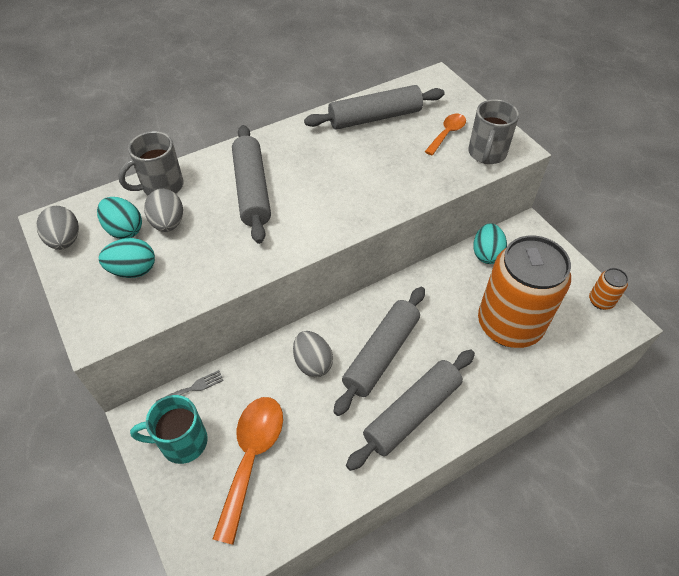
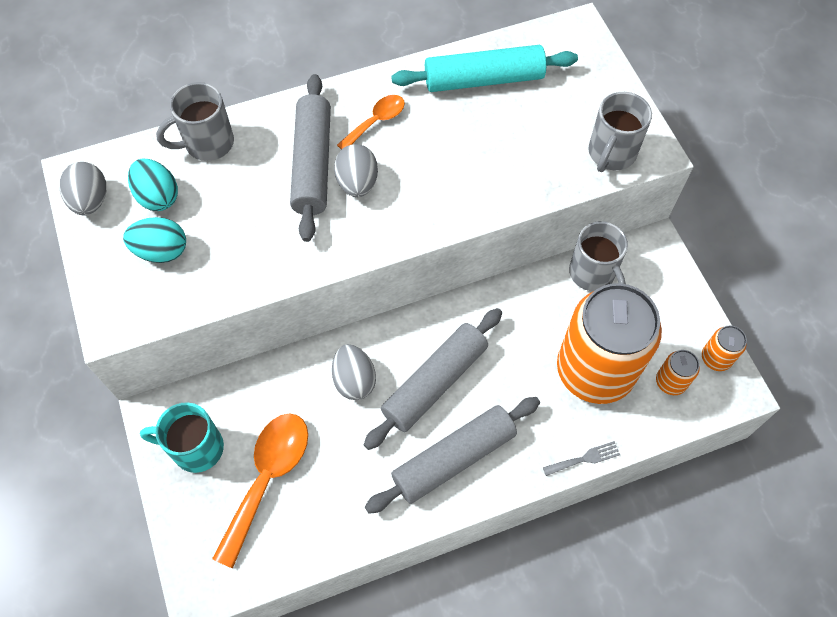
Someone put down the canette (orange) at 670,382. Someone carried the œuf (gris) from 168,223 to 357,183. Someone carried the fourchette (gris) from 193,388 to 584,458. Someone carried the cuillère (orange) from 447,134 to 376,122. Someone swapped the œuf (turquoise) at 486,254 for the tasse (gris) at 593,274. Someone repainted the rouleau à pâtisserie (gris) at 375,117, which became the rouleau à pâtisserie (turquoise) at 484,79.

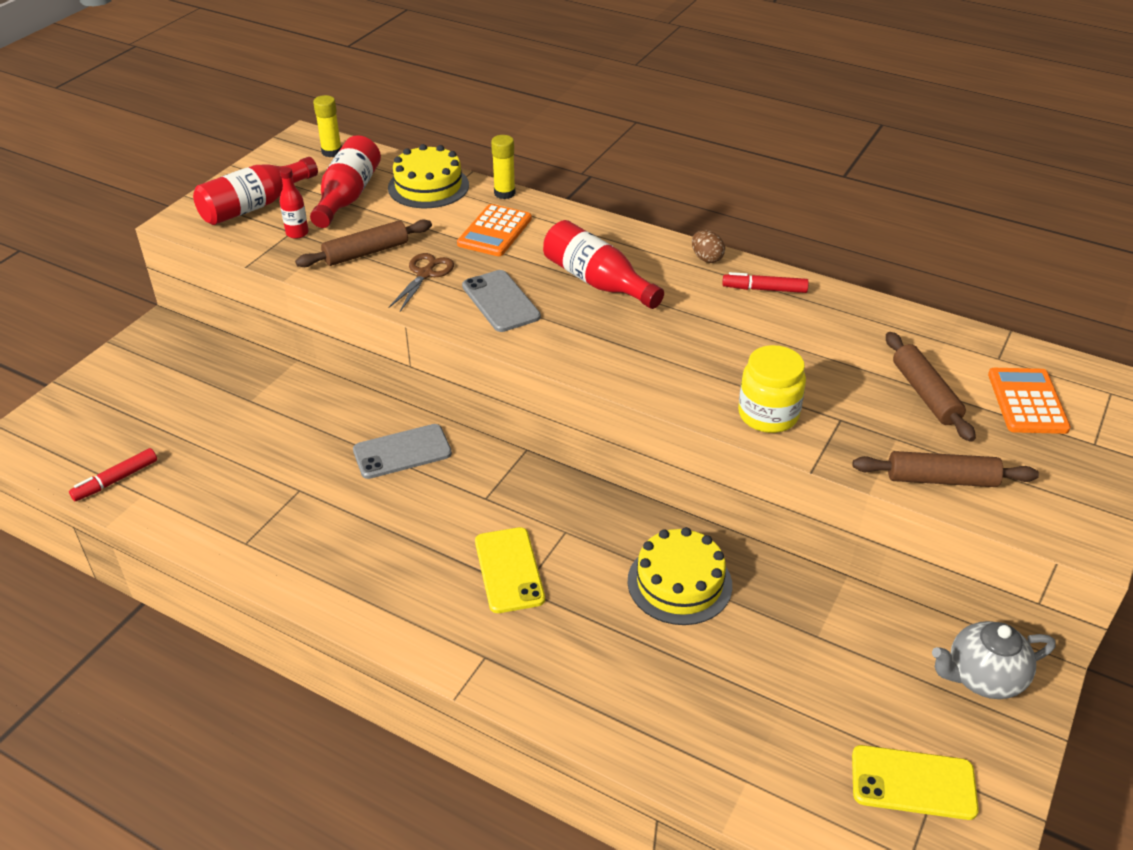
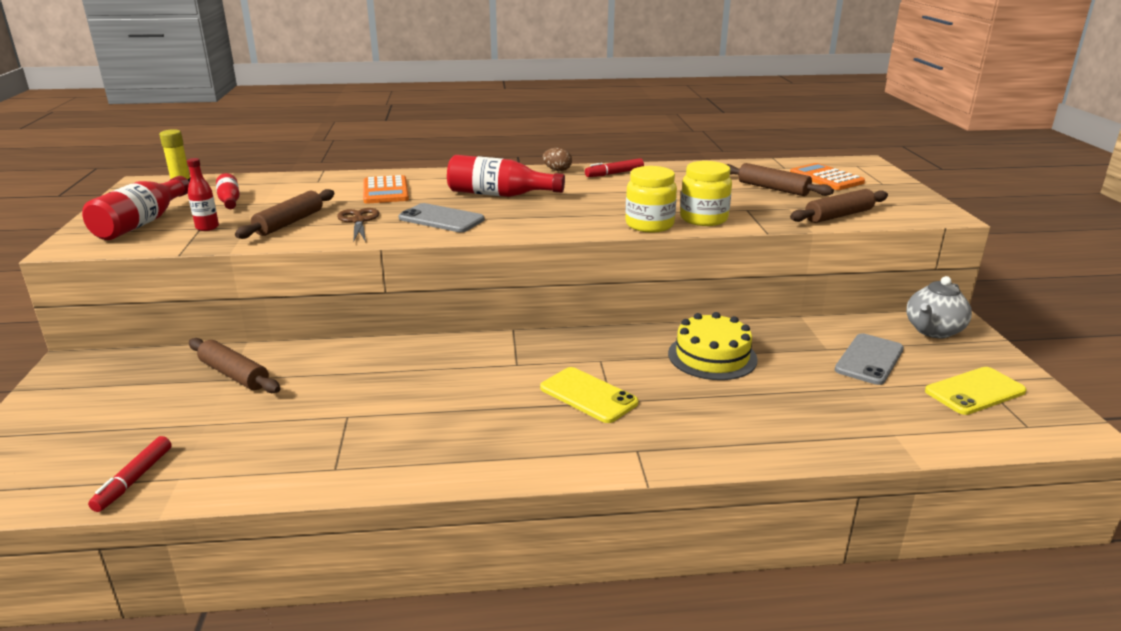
Someone took away the gâteau (jaune) at 428,186. Someone took away the bâton de colle (jaune) at 504,193. Someone put down the rouleau à pâtisserie (marron) at 234,375. Someone put down the bocal (jaune) at 649,225. Someone carried the téléphone (gris) from 402,452 to 869,359. Someone scaled the bouteille (rouge) at 347,196 by 0.55.

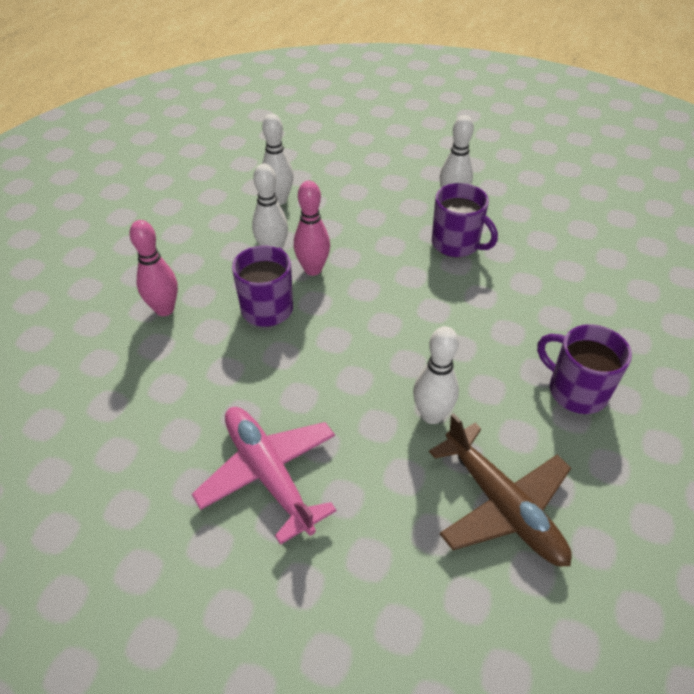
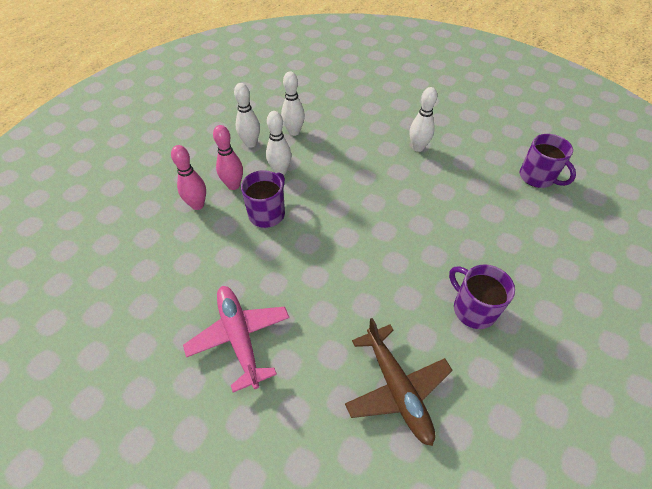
Someone carried the quille (rose) from 313,269 to 233,185. Someone carried the quille (blanc) from 431,415 to 250,143. Someone carried the tasse (violet) from 456,244 to 537,177.

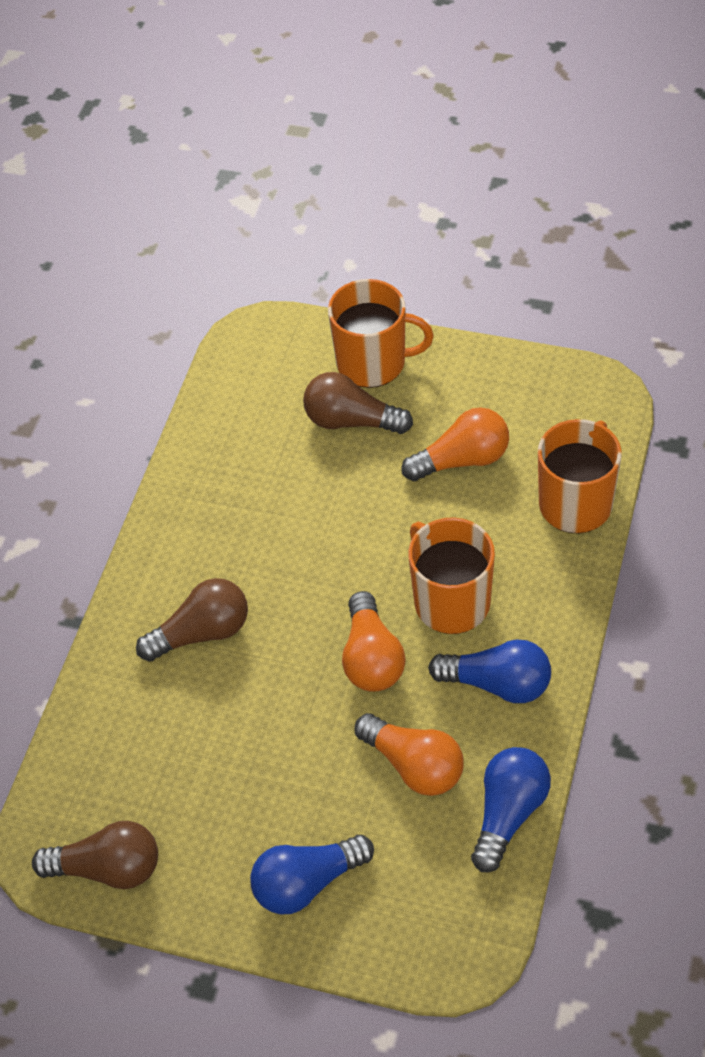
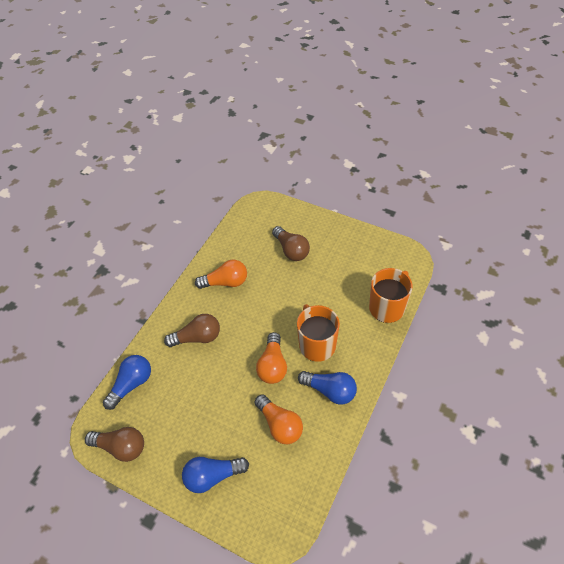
Someone took away the tasse (orange) at 373,363. Someone carried the ampoule (orange) from 462,460 to 225,282. Someone carried the ampoule (bleu) from 508,814 to 131,384. Someone rotated the ampoule (marron) at 351,421 by 150 degrees counterclockwise.

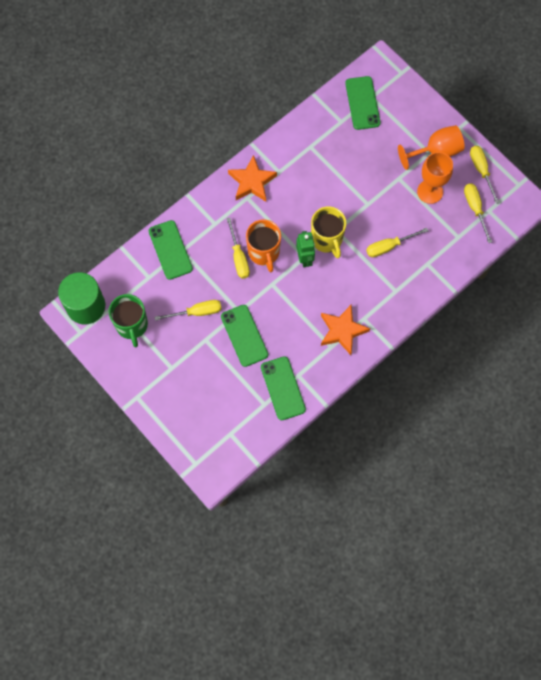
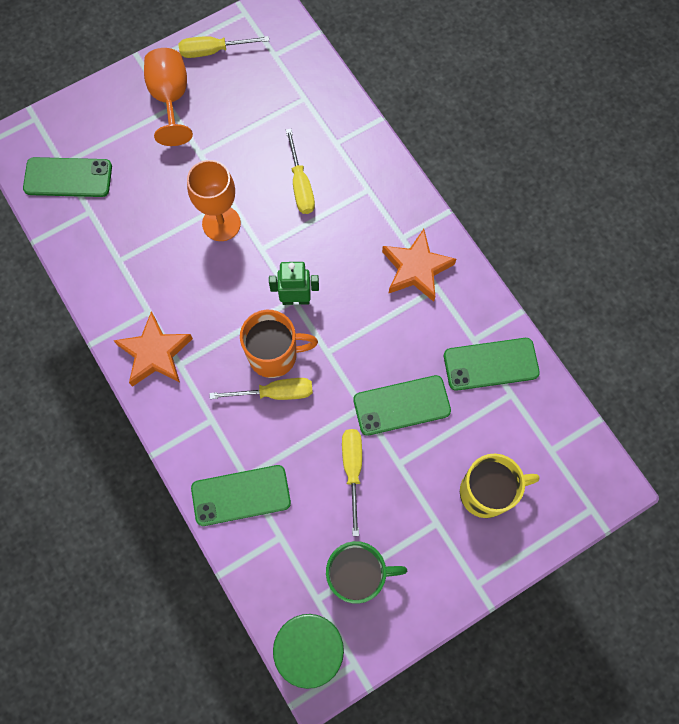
Someone took away the tournevis (jaune) at 475,209. Someone carried the tasse (jaune) from 327,239 to 486,492. Someone carried the verre à pied (orange) from 430,191 to 221,223.

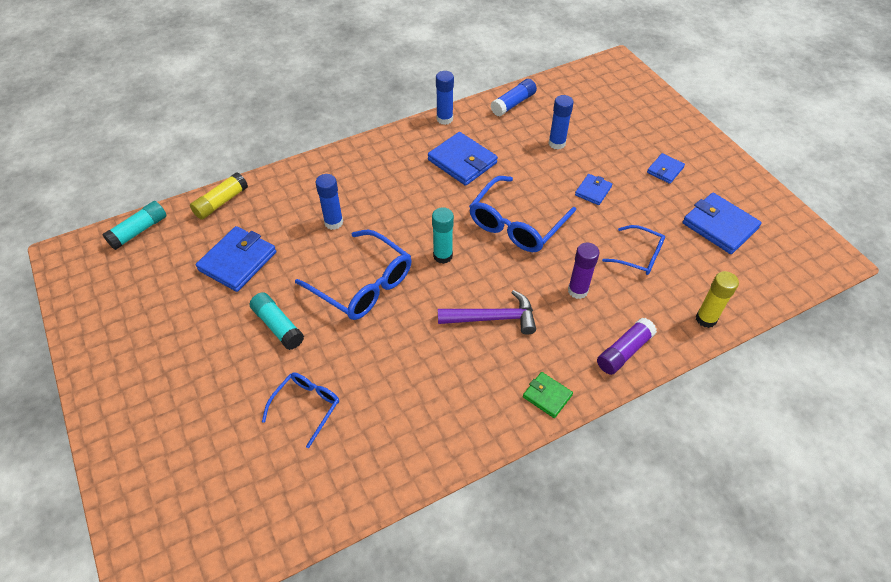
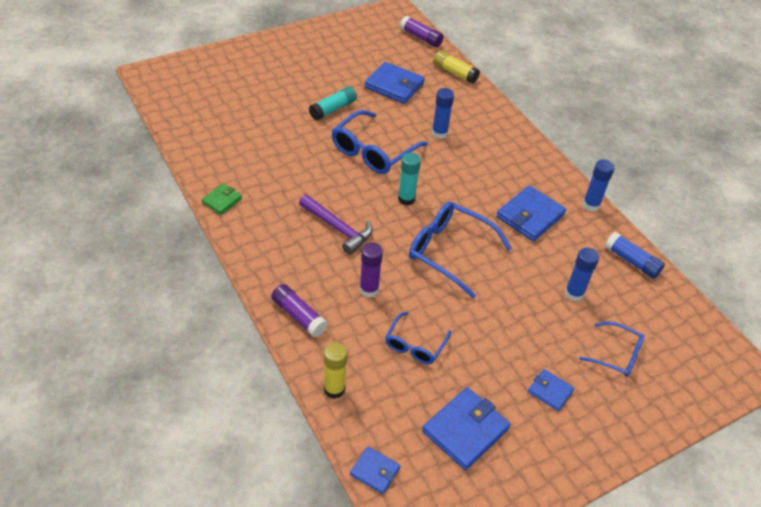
Someone carried the lunettes (bleu) from 307,406 to 617,355. Someone carried the portefeuille (vert) from 547,396 to 222,200. Someone carried the portefeuille (bleu) from 593,191 to 375,471. Someone repainted the bâton de colle (turquoise) at 139,231, which became the bâton de colle (violet) at 421,37. Someone rotated the marteau (violet) at 493,318 by 45 degrees counterclockwise.

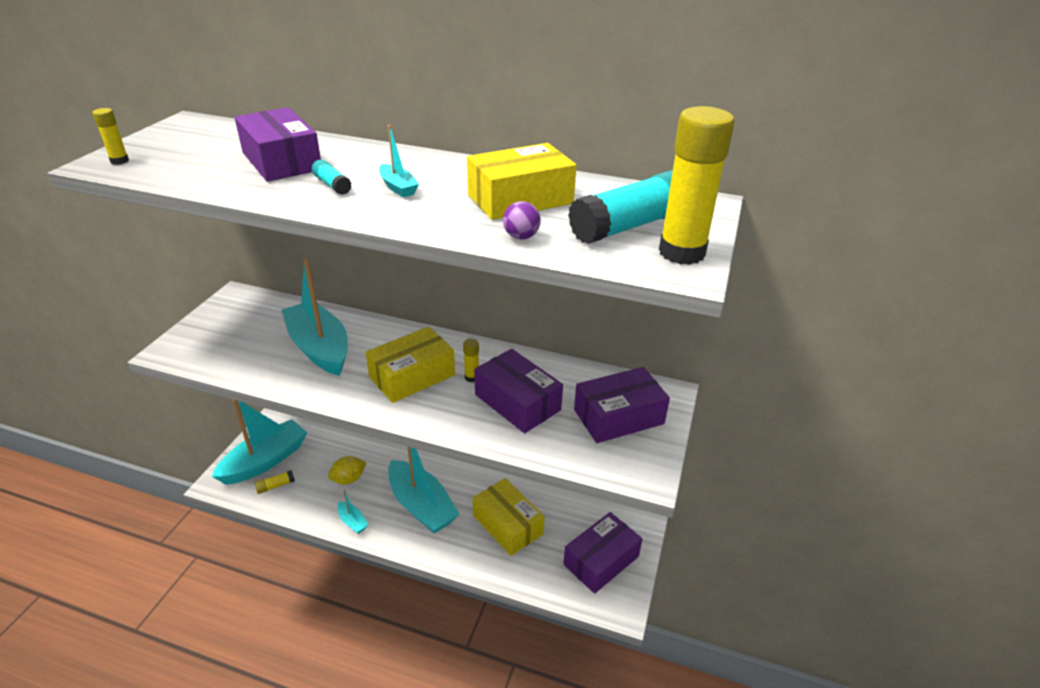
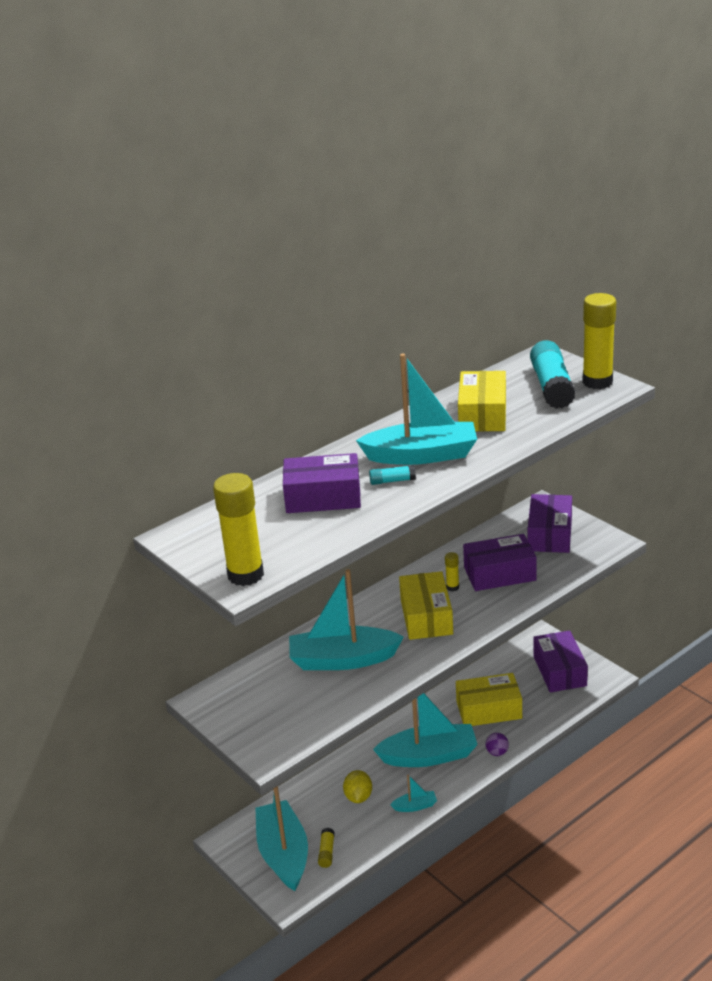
Someone carried the balle (violet) from 521,237 to 497,752. Someone scaled the bâton de colle (jaune) at 119,161 by 2.24. Someone scaled the bateau (turquoise) at 398,187 by 2.30.

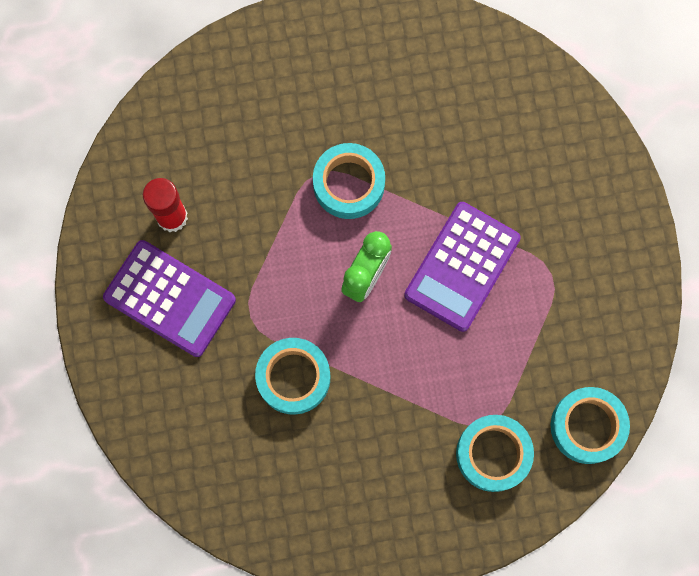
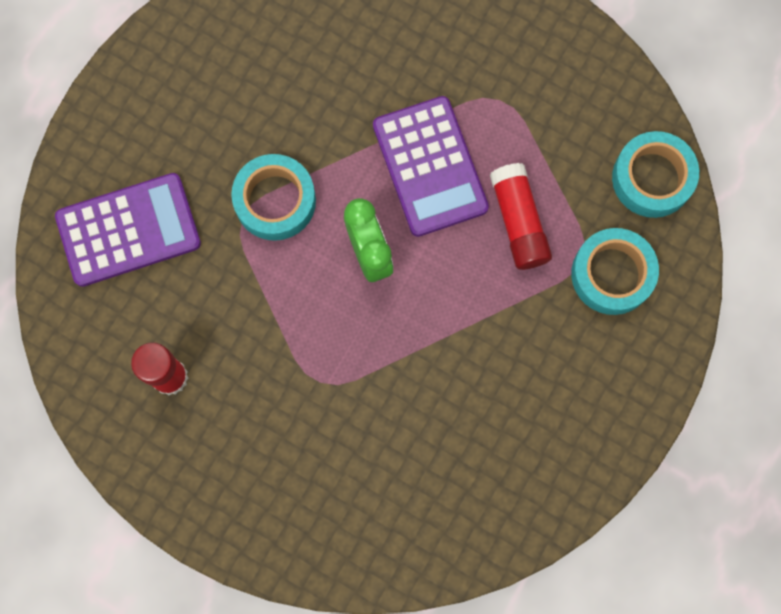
Someone took away the ruban adhésif (turquoise) at 293,377. Someone put down the bâton de colle (rouge) at 518,222. Someone carried the calculatrice (violet) from 170,299 to 128,230.

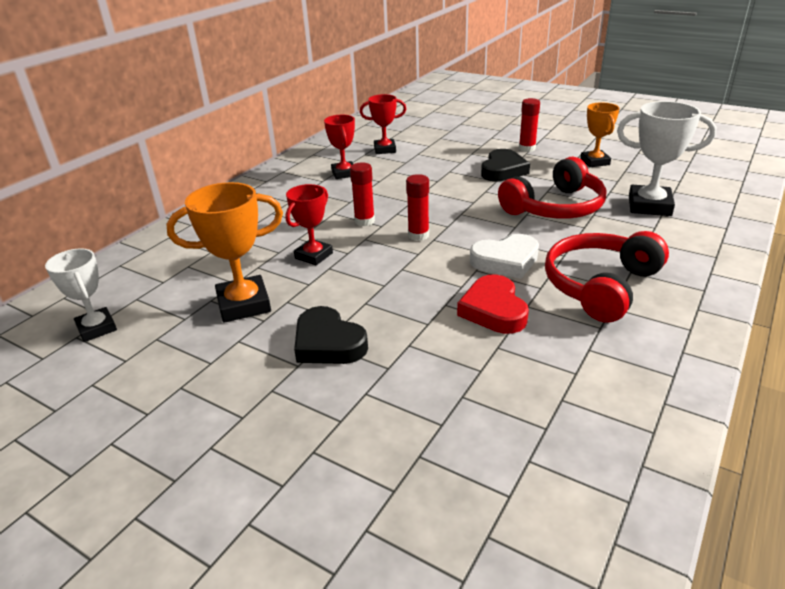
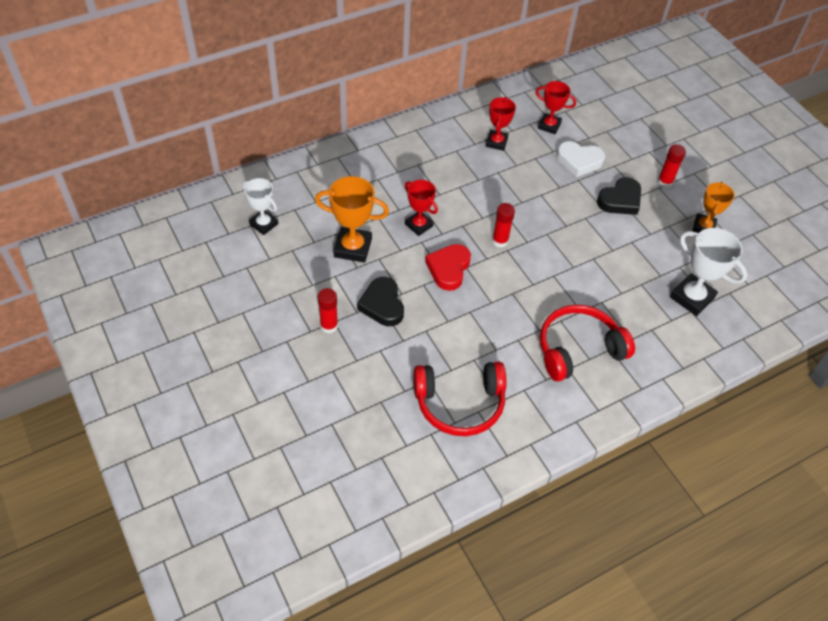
Someone carried the bâton de colle (rouge) from 364,221 to 329,325. Someone carried the cœur (rouge) from 493,310 to 448,269. Someone carried the cœur (blanc) from 506,261 to 579,161. Someone carried the casque audio (rouge) from 555,207 to 459,403. Someone rotated the trophée (blanc) at 96,328 by 45 degrees counterclockwise. Someone rotated the trophée (rouge) at 314,256 by 75 degrees clockwise.

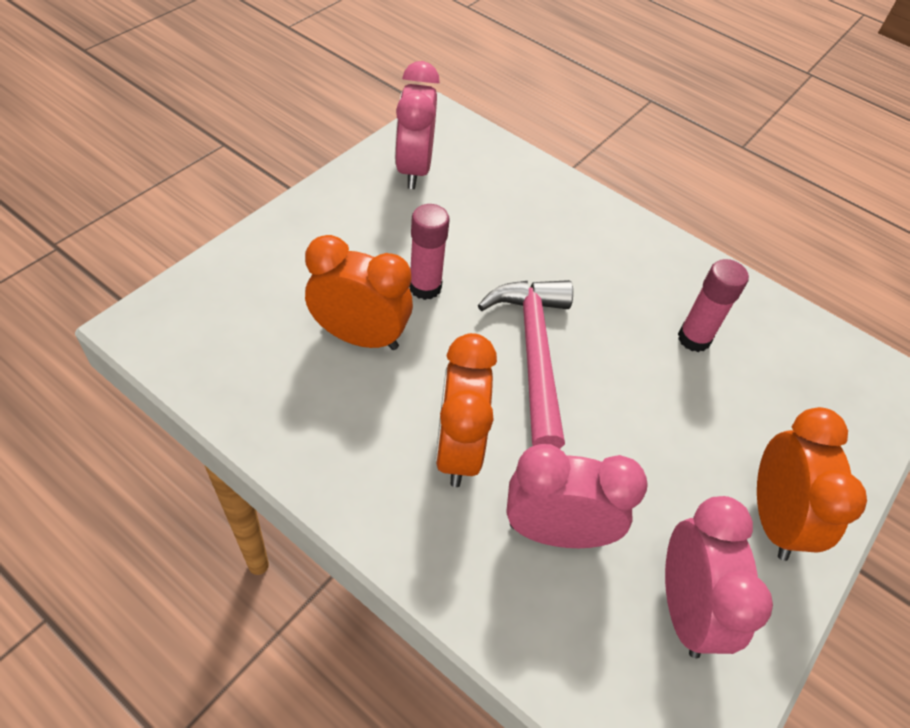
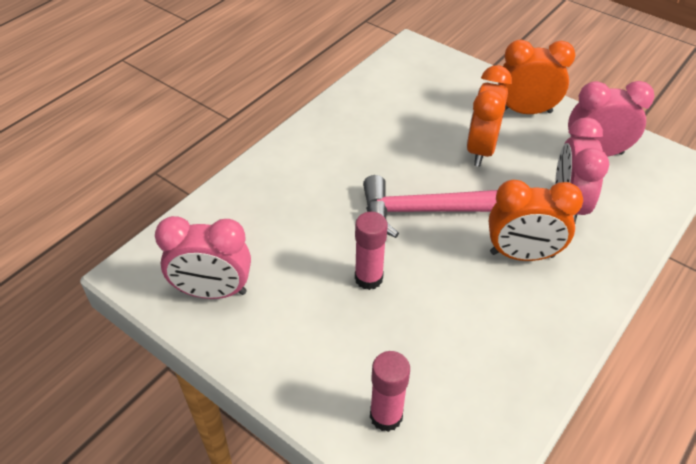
Someone carried the réveil (orange) from 360,337 to 481,150. Someone carried the bâton de colle (rose) from 694,338 to 386,416.

